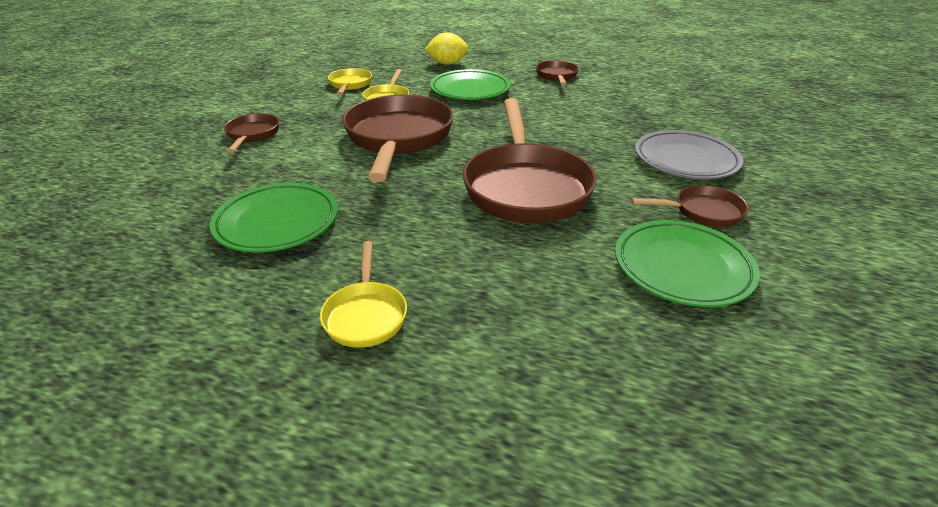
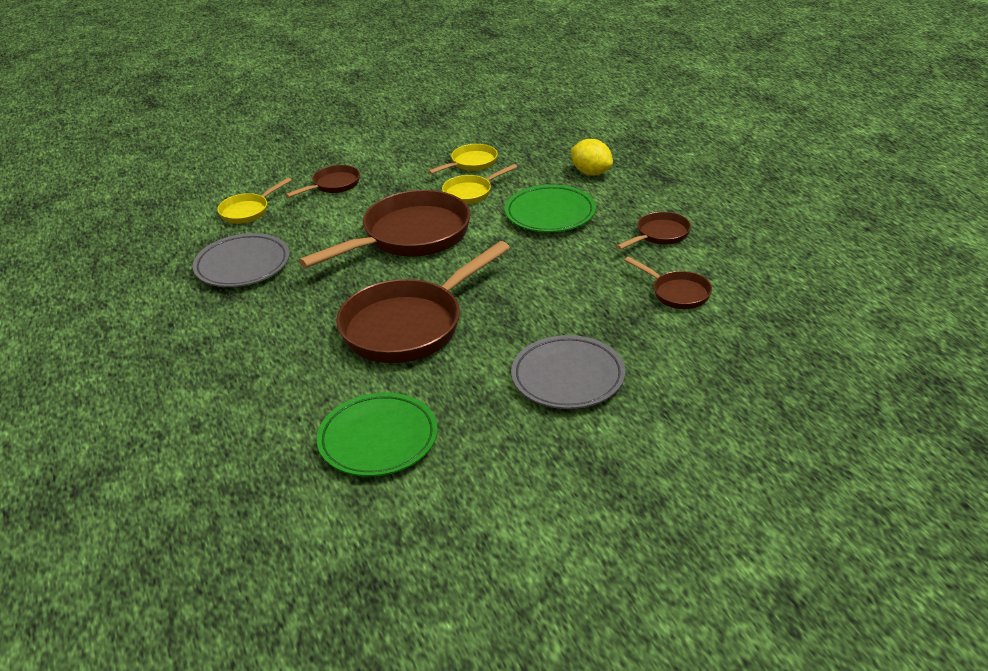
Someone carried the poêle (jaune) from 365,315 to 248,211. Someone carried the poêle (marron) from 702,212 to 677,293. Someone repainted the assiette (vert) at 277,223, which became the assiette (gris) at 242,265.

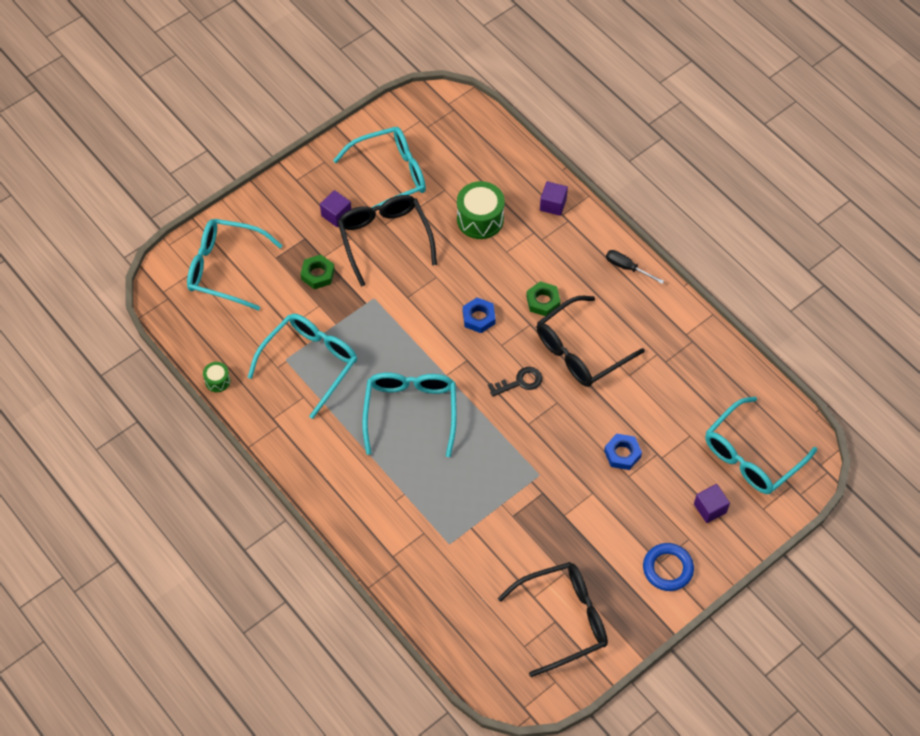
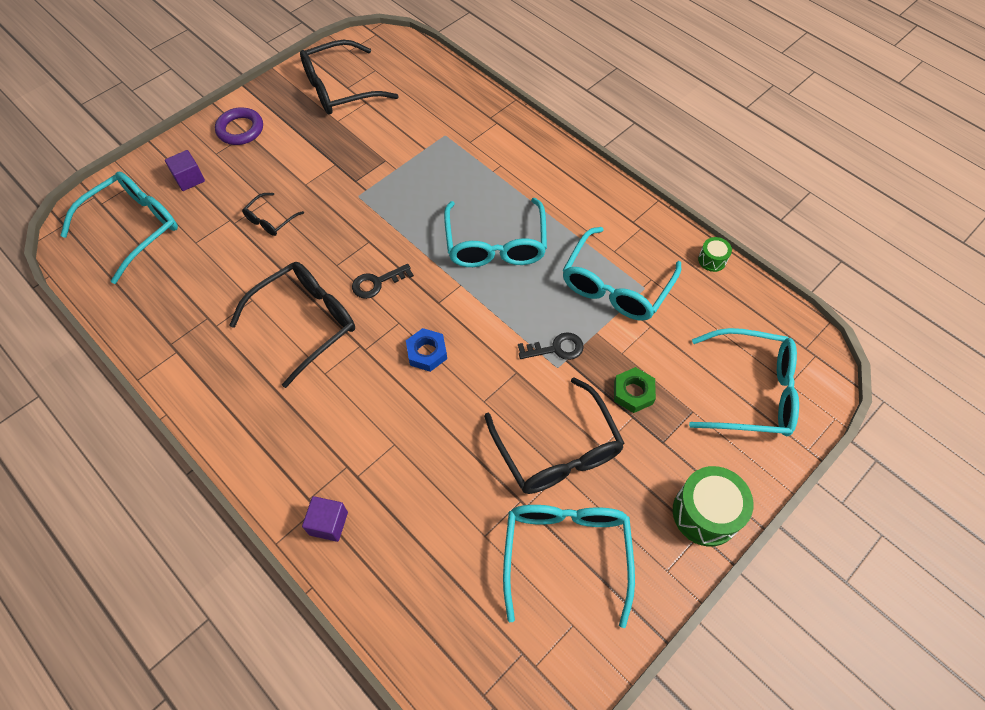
Someone took away the cube (violet) at 336,215. Someone took away the écrou (vert) at 543,301. Someone took away the tournevis (noir) at 627,267. Someone put down the clé (noir) at 556,348. Someone carried the tambour (vert) from 480,219 to 705,513. Someone swapped the écrou (bleu) at 622,454 for the lunettes (noir) at 270,220. Someone repainted the anneau (bleu) at 667,569, which became the anneau (violet) at 240,129. Someone rotated the lunettes (turquoise) at 390,176 by 120 degrees clockwise.

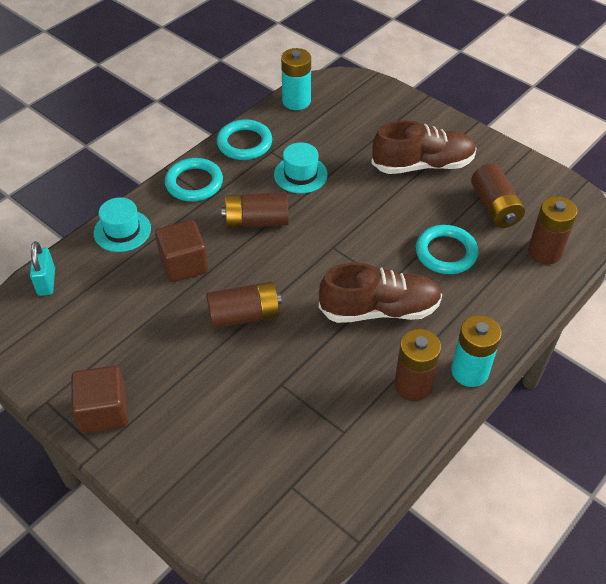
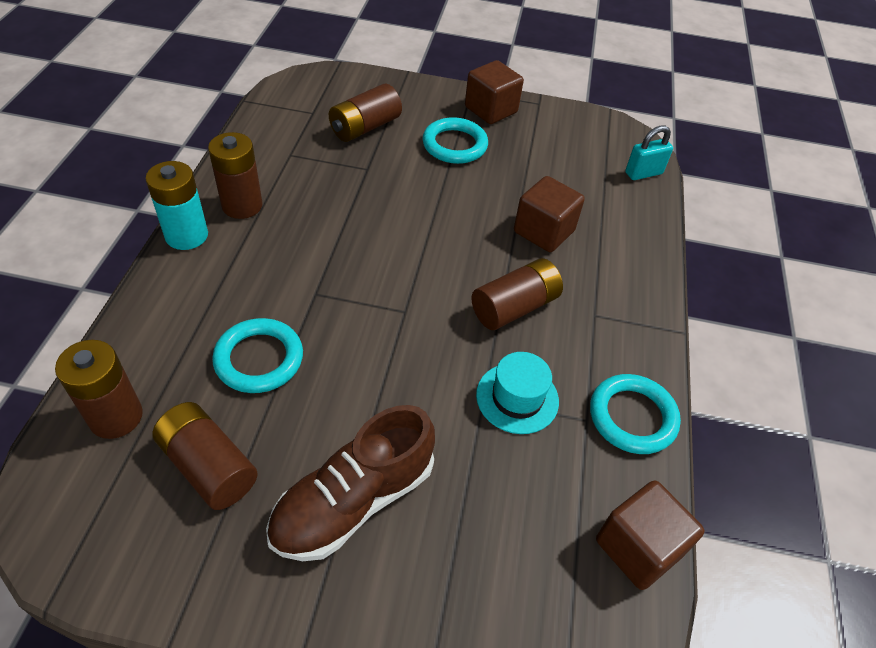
Someone took away the chapeau (turquoise) at 122,231. Someone took away the chaussure (marron) at 379,309. Someone carried the anneau (turquoise) from 194,183 to 454,145. Someone carried the pile (marron) from 244,315 to 365,127. Someone swapped the pile (turquoise) at 296,101 for the cube (marron) at 638,547. Someone rotated the cadenas (turquoise) at 46,282 by 75 degrees counterclockwise.

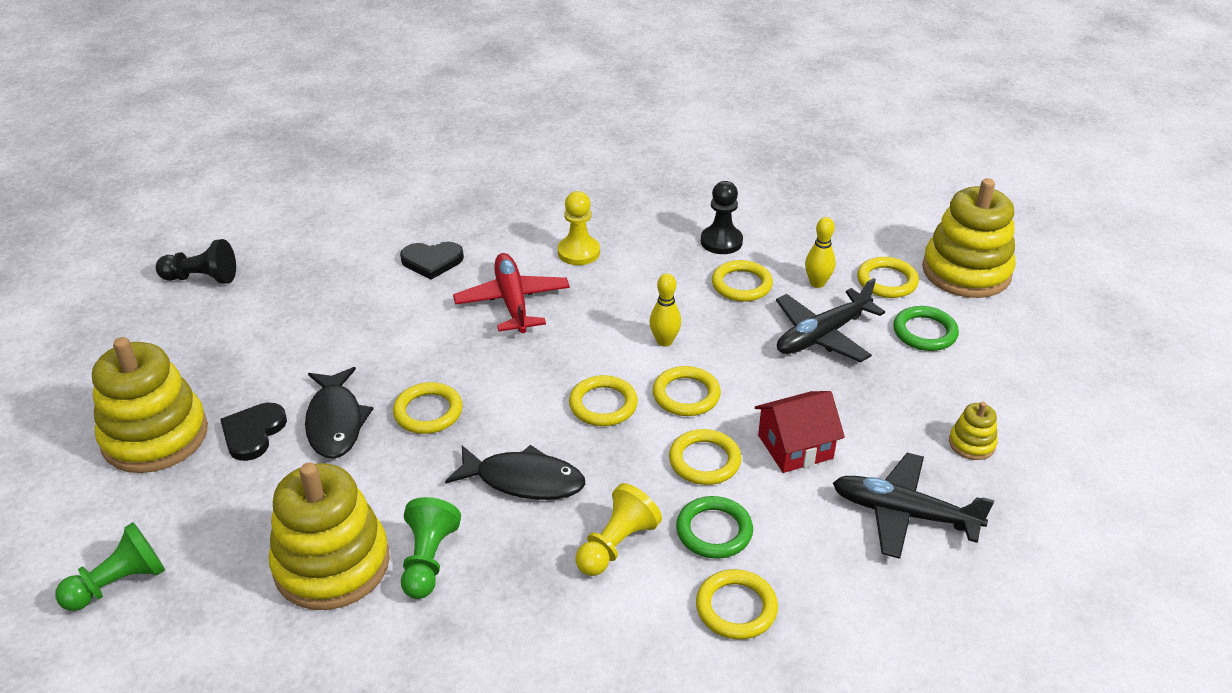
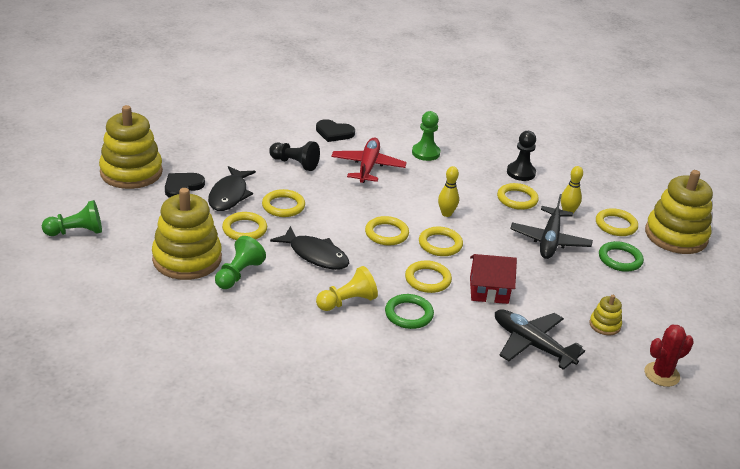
Someone put down the cactus (rouge) at 661,374. Someone carried the pion (noir) from 202,278 to 295,163. Someone carried the anneau (jaune) from 736,608 to 244,229. Someone repainted the pion (jaune) at 578,252, which became the pion (vert) at 425,153. Someone rotated the avion (noir) at 822,335 by 60 degrees counterclockwise.

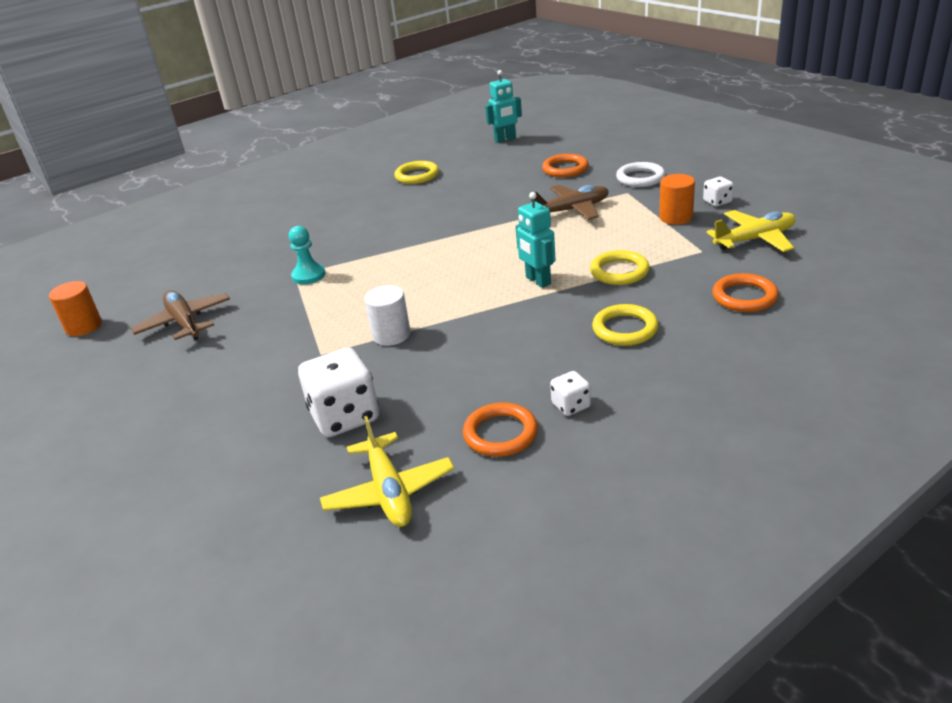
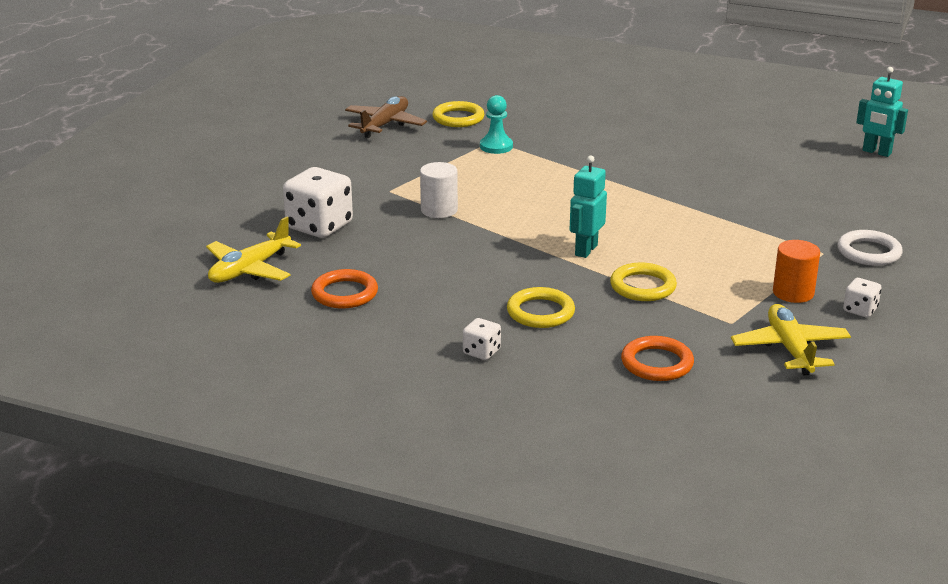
Someone took away the cylindre (orange) at 84,326. Someone took away the avion (marron) at 572,210. Someone took away the anneau (orange) at 565,169. Someone carried the anneau (jaune) from 417,176 to 458,118. Someone carried the dé (blanc) from 571,405 to 481,352. Someone rotated the avion (jaune) at 755,239 by 135 degrees counterclockwise.

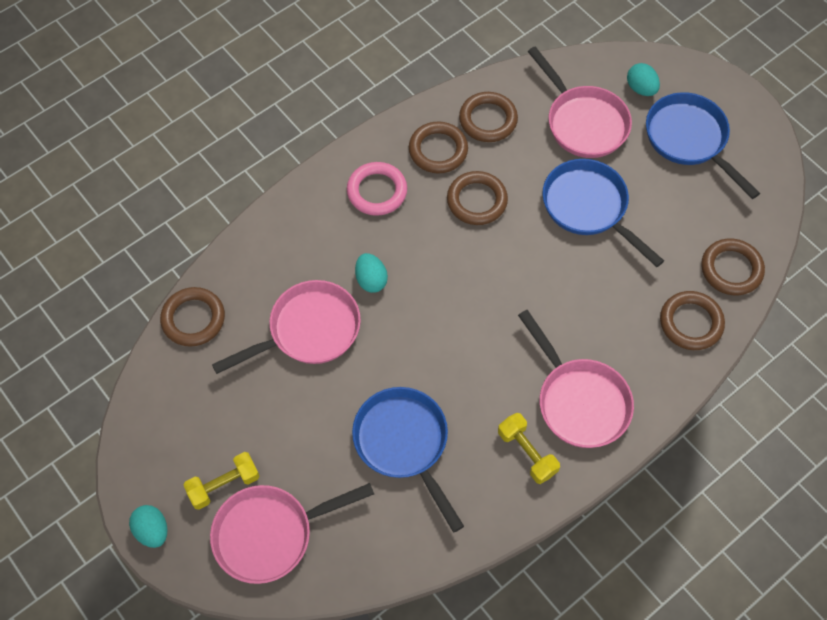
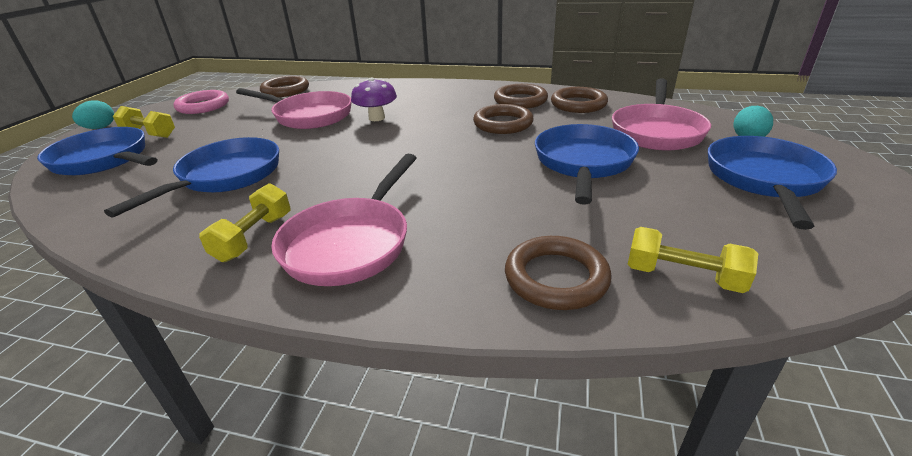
Someone carried the anneau (rose) from 377,191 to 203,106. Someone swapped the œuf (turquoise) at 371,280 for the champignon (violet) at 376,118. Someone swapped the anneau (marron) at 731,269 for the haltère (jaune) at 682,276. Someone repainted the poêle (rose) at 270,534, which became the poêle (bleu) at 104,160.

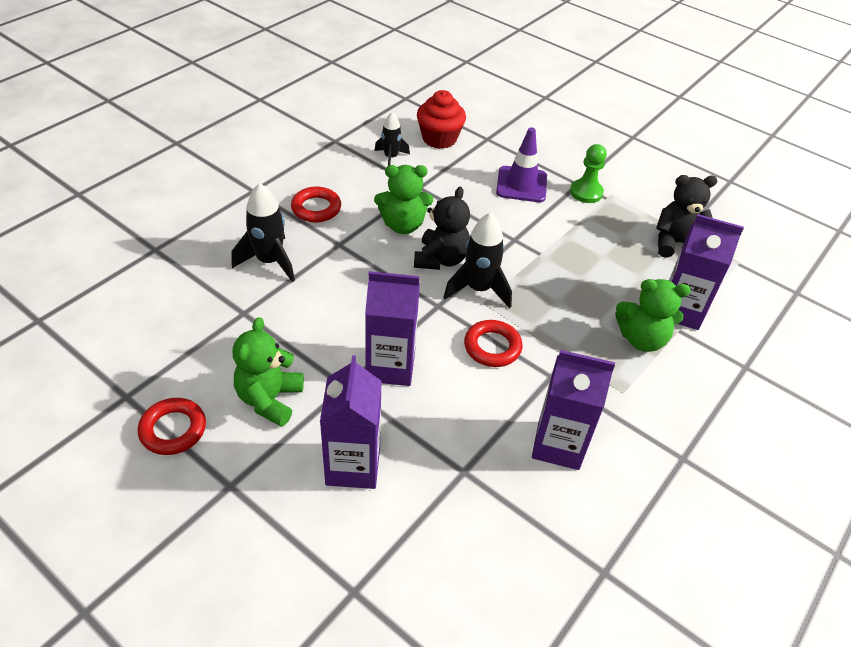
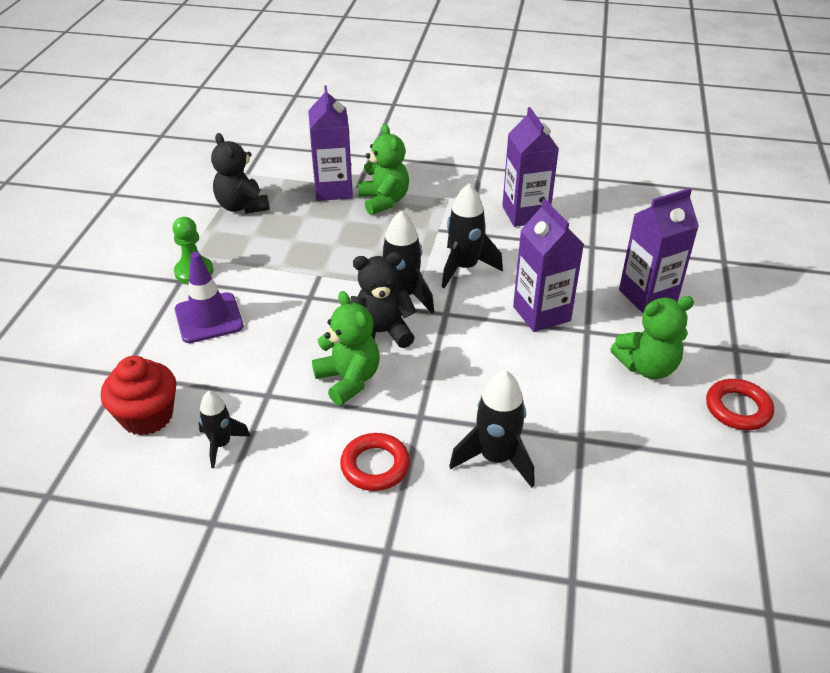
Someone swapped the anneau (rouge) at 492,347 for the fusée (noir) at 464,268.

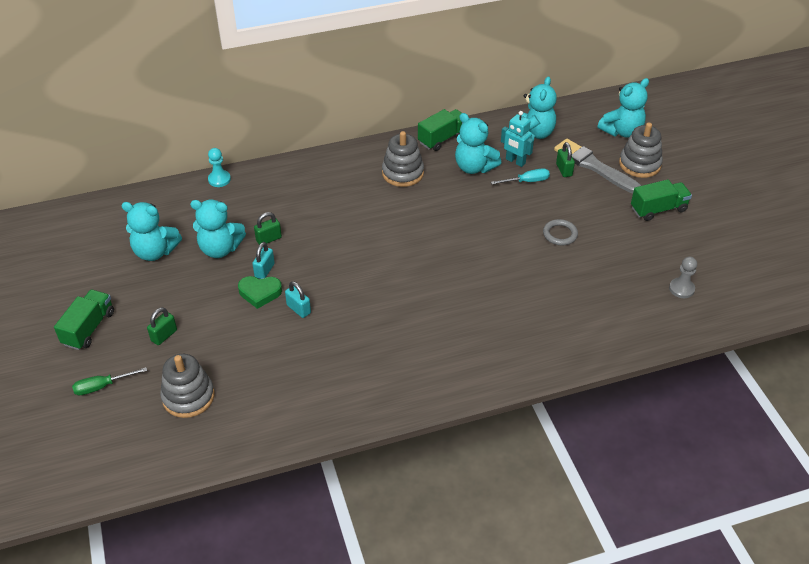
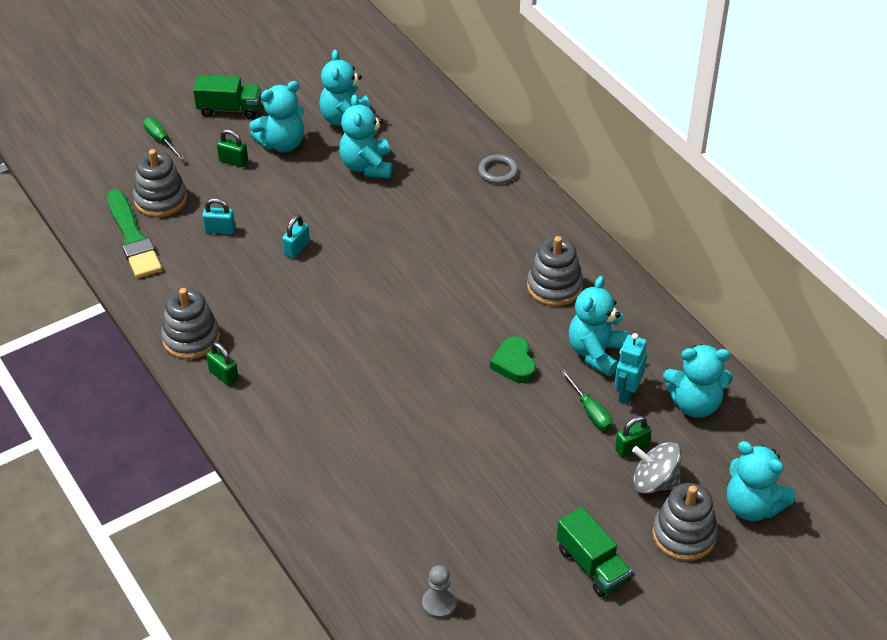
Someone took away the pion (turquoise) at 219,179. Someone took away the camion (vert) at 442,138. Someone put down the pinceau (vert) at 132,237. Someone put down the jouet à empiler (gris) at 191,338. Someone put down the ours en peluche (turquoise) at 282,143. Someone carried the cœur (vert) from 260,293 to 514,363. Someone carried the cadenas (turquoise) from 264,270 to 220,230. Someone carried the cadenas (vert) from 269,239 to 223,375. Someone carried the anneau (gris) from 560,234 to 498,171. Someone swapped the pinceau (gris) at 595,167 for the toupie (gris) at 654,482. Someone repainted the tournevis (turquoise) at 526,181, which became the tournevis (vert) at 590,411.

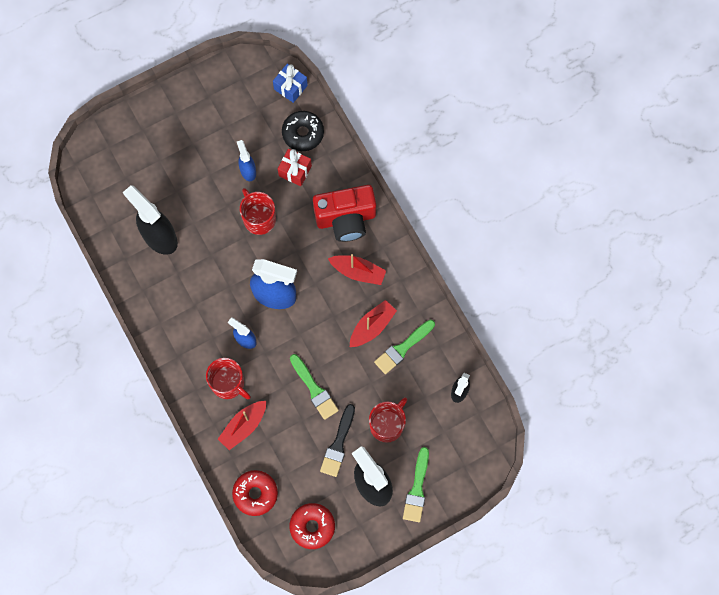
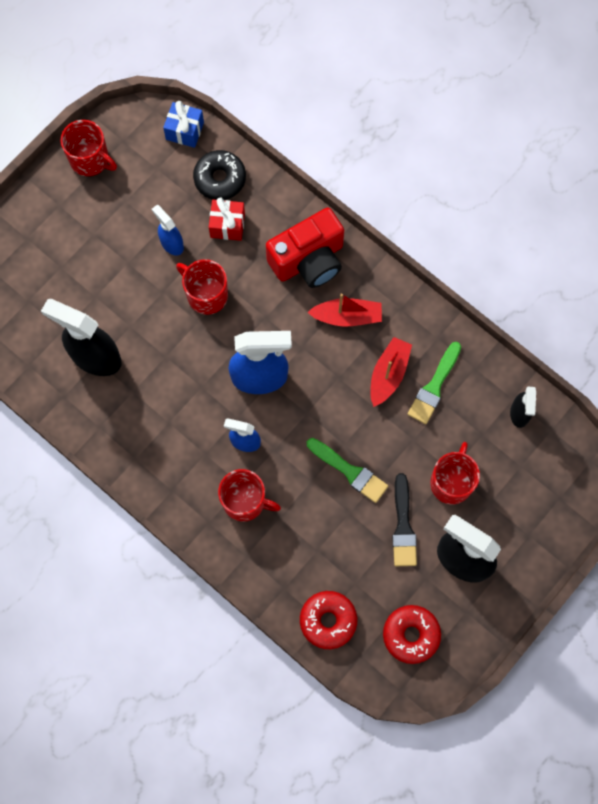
Someone took away the bateau (rouge) at 243,426. Someone took away the pinceau (vert) at 417,489. Someone put down the tasse (rouge) at 90,160.

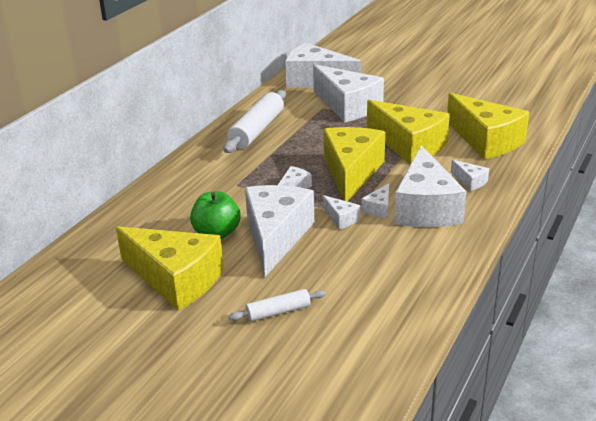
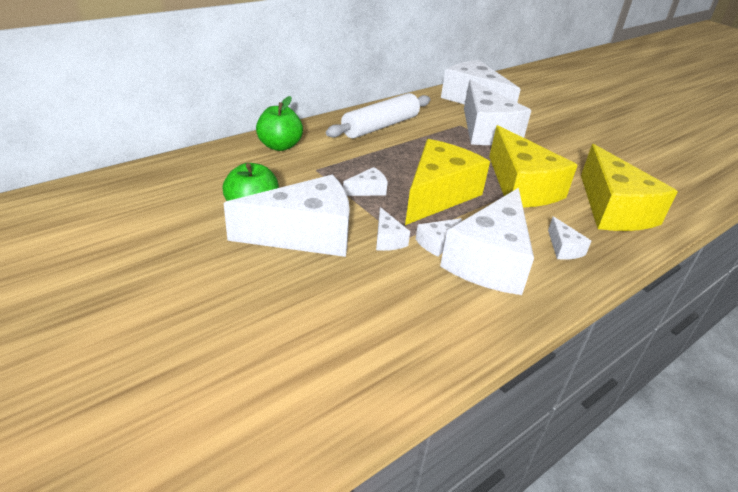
Someone took away the fromage (jaune) at 176,279. Someone took away the rouleau à pâtisserie (blanc) at 278,312. Someone put down the pomme (vert) at 280,146. Someone rotated the fromage (blanc) at 276,237 by 45 degrees clockwise.

